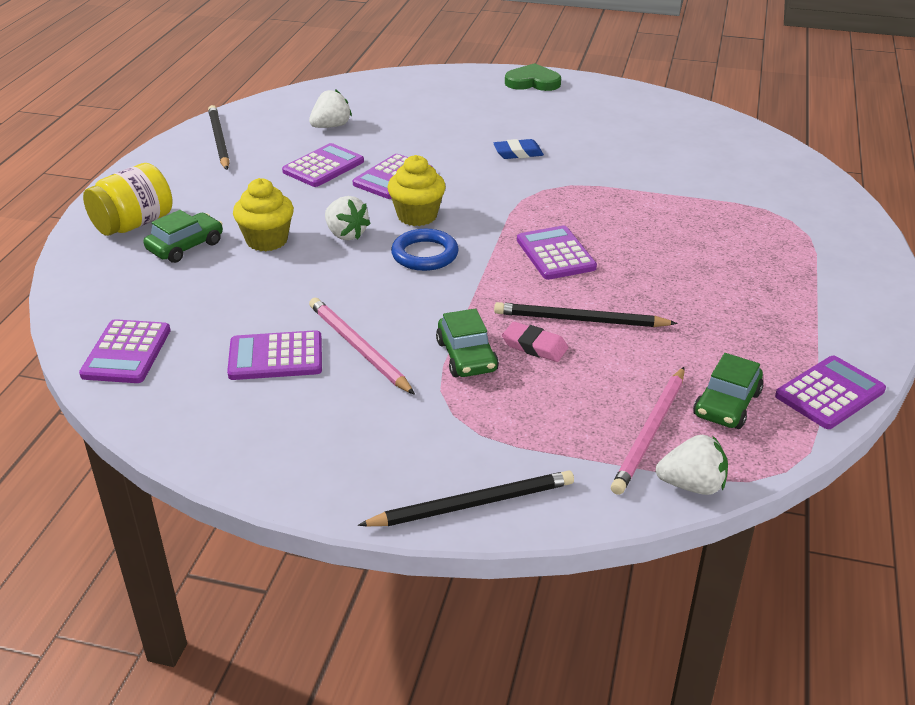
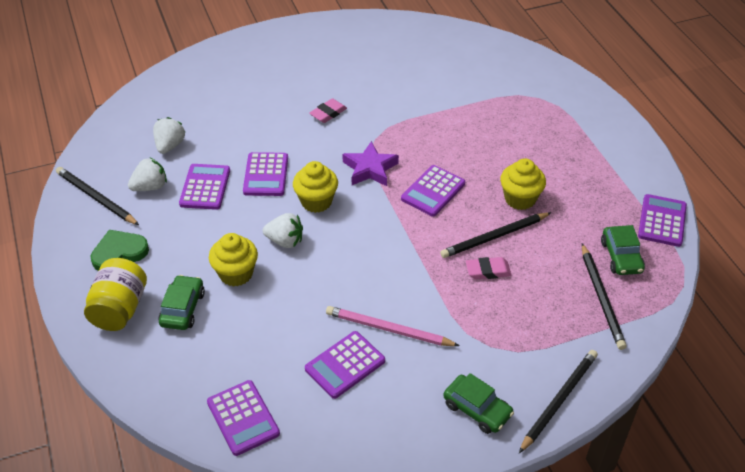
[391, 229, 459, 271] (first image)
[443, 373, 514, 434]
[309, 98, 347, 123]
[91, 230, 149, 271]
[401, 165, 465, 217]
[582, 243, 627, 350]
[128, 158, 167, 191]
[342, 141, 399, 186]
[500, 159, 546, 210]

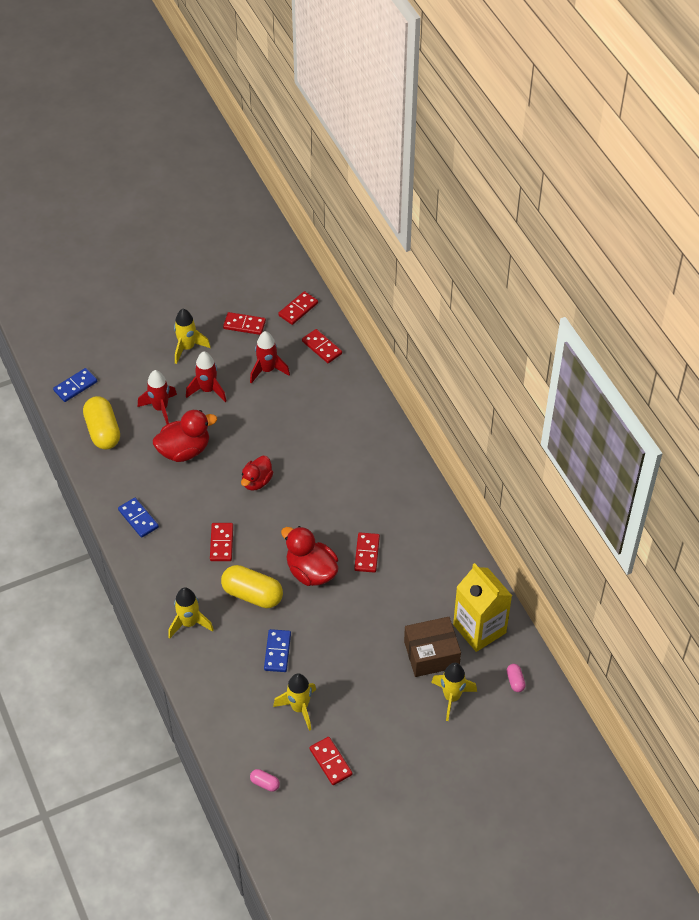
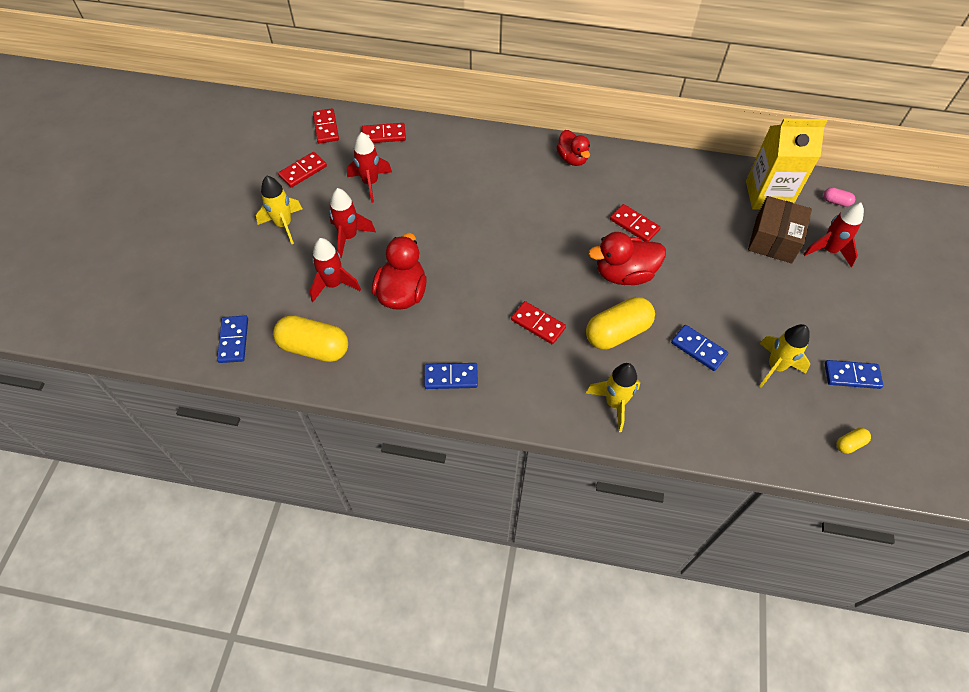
[556, 130, 590, 166]
[836, 428, 871, 454]
[825, 360, 883, 389]
[803, 203, 864, 268]

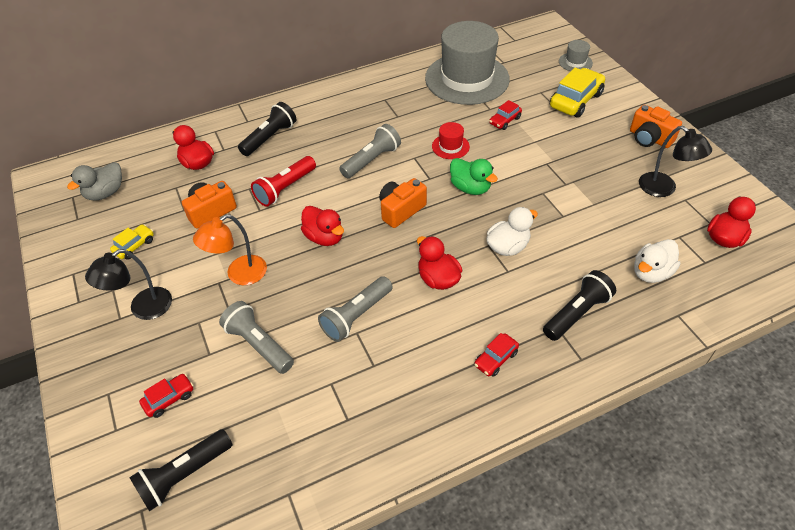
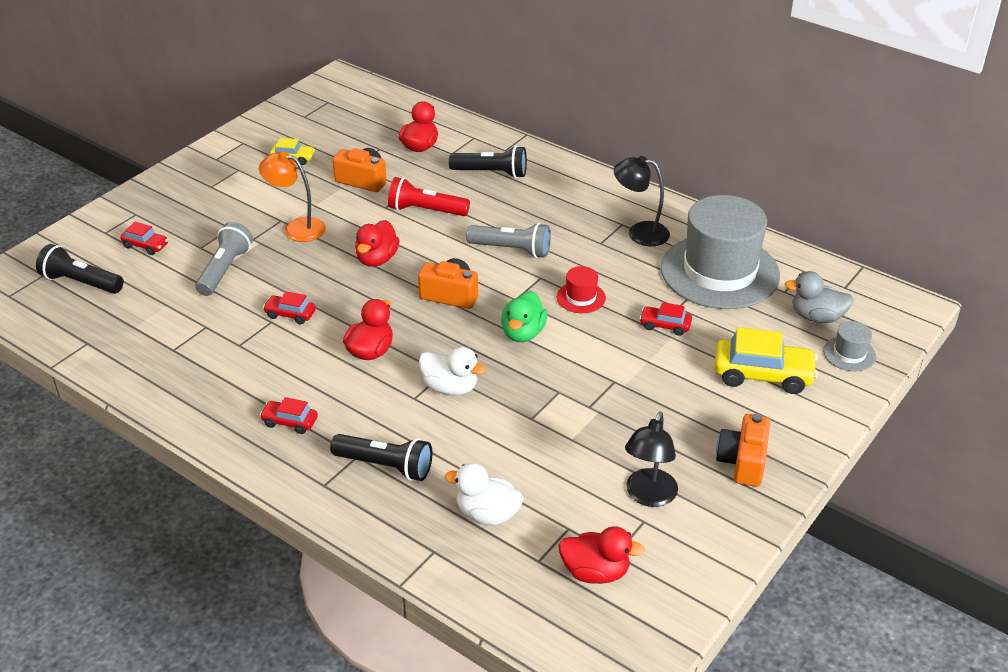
[785, 271, 854, 323]
[614, 156, 670, 246]
[263, 291, 316, 324]

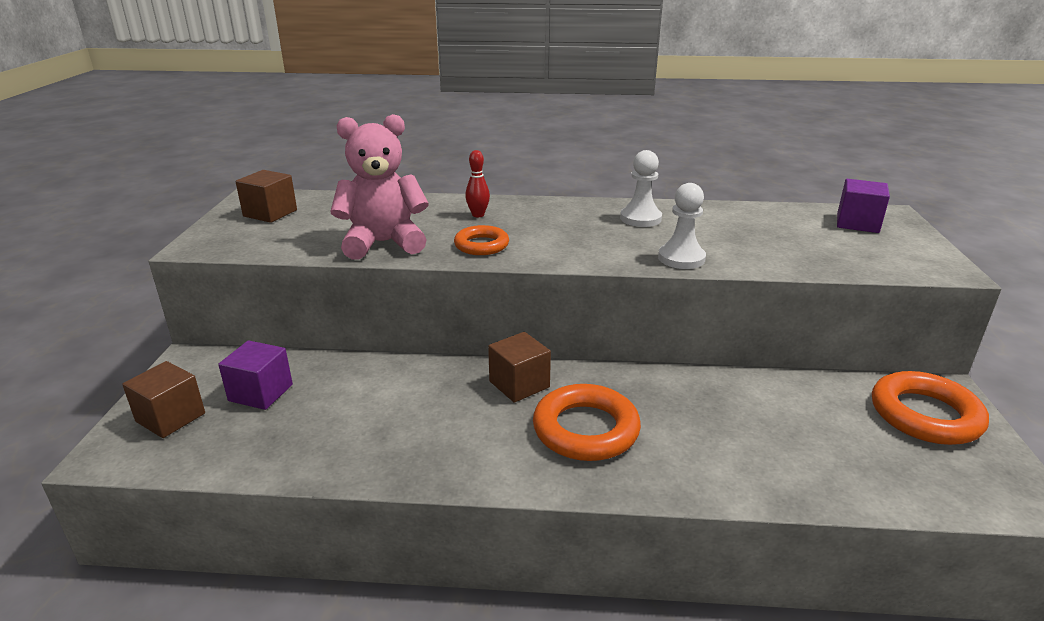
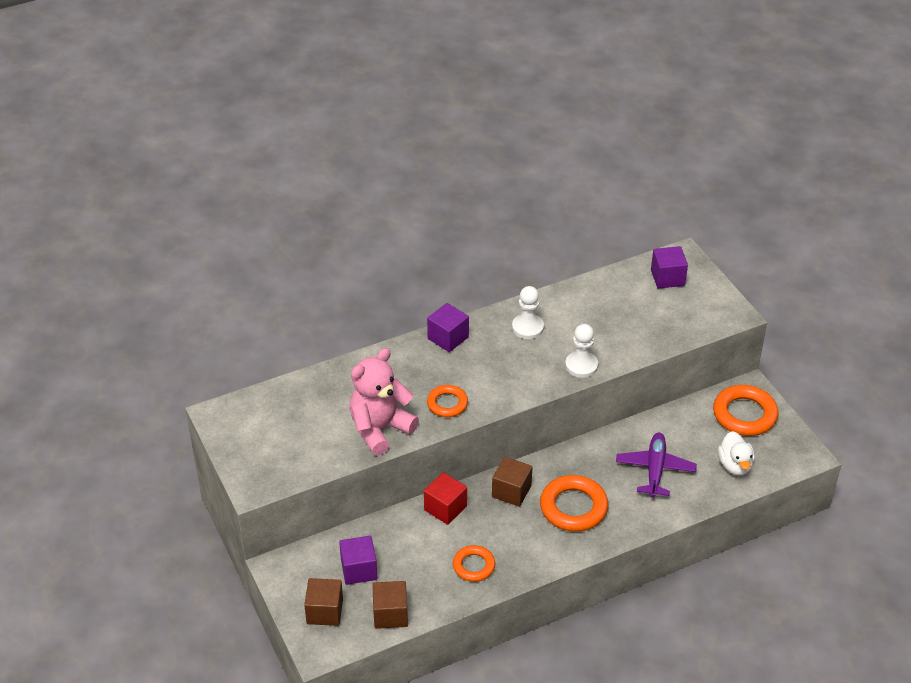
[372, 581, 408, 629]
[465, 150, 490, 217] (first image)
[424, 472, 467, 525]
[427, 303, 469, 352]
[453, 545, 495, 582]
[616, 433, 697, 498]
[718, 431, 755, 475]

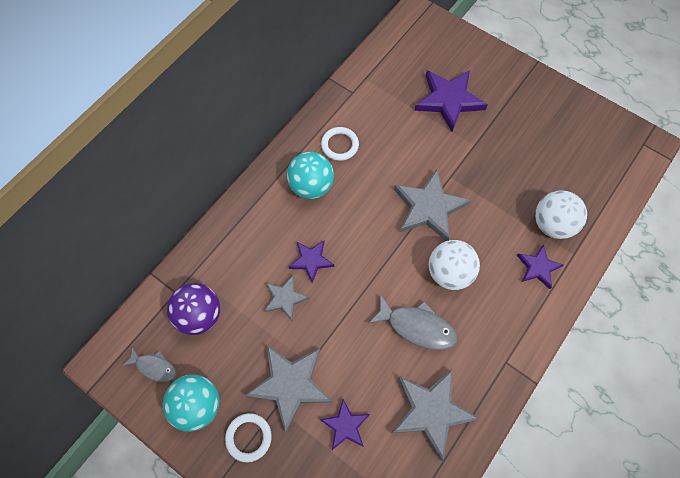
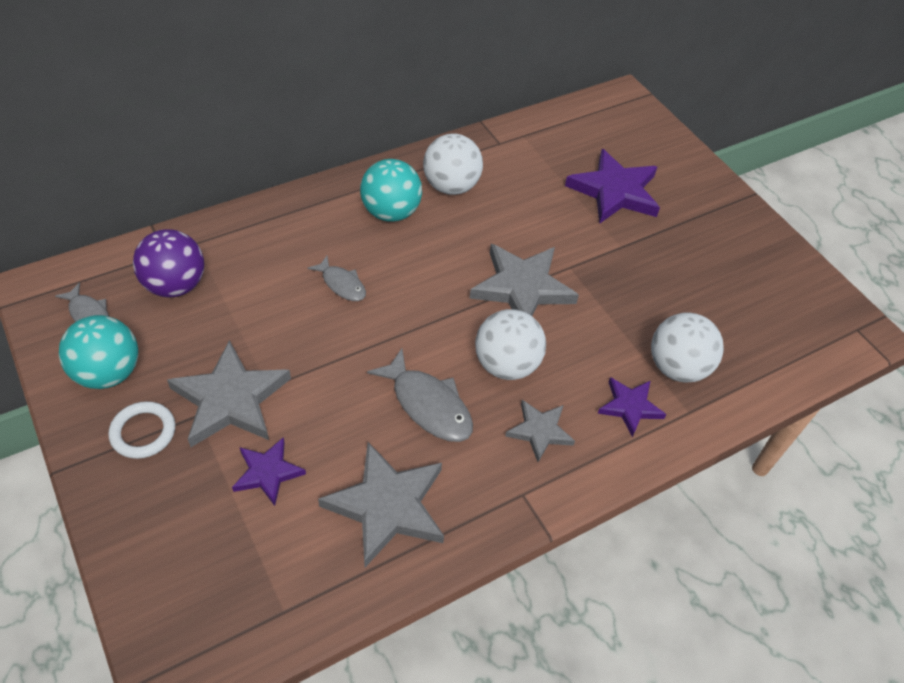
[505, 400, 575, 462]
[308, 256, 366, 301]
[423, 133, 483, 195]

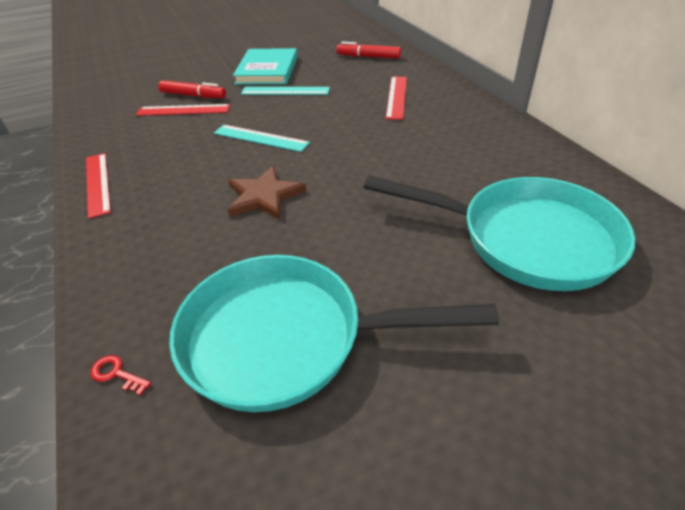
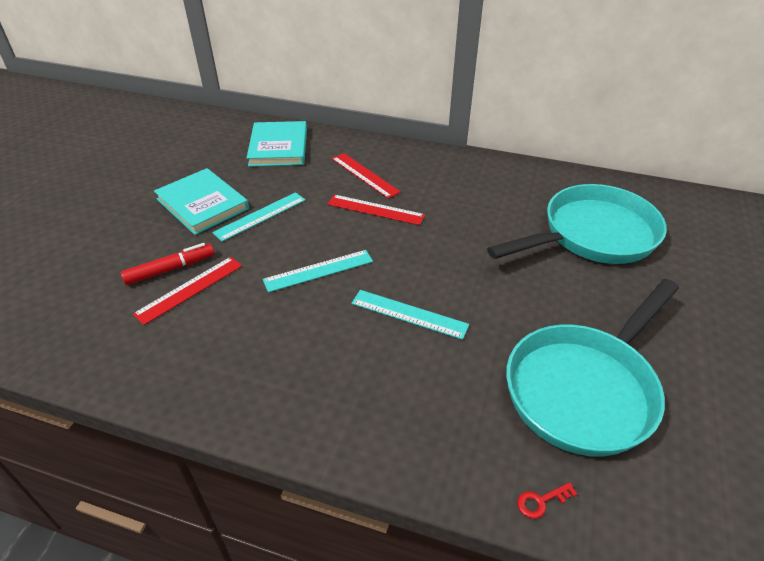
[328, 195, 425, 225]
[351, 290, 469, 340]
[247, 121, 307, 167]

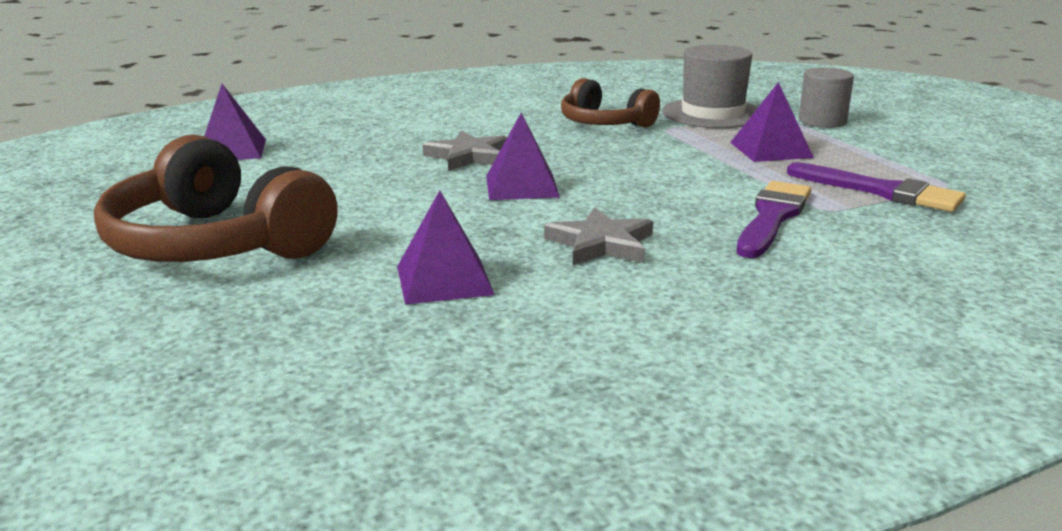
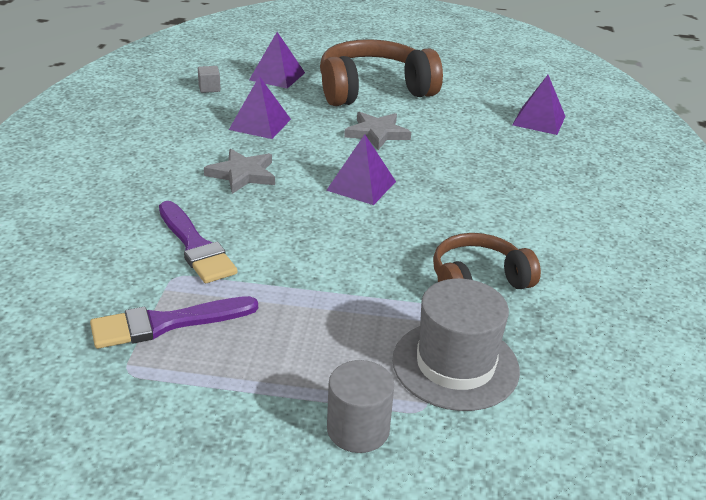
[344, 112, 411, 150]
[249, 32, 305, 89]
[198, 66, 221, 93]

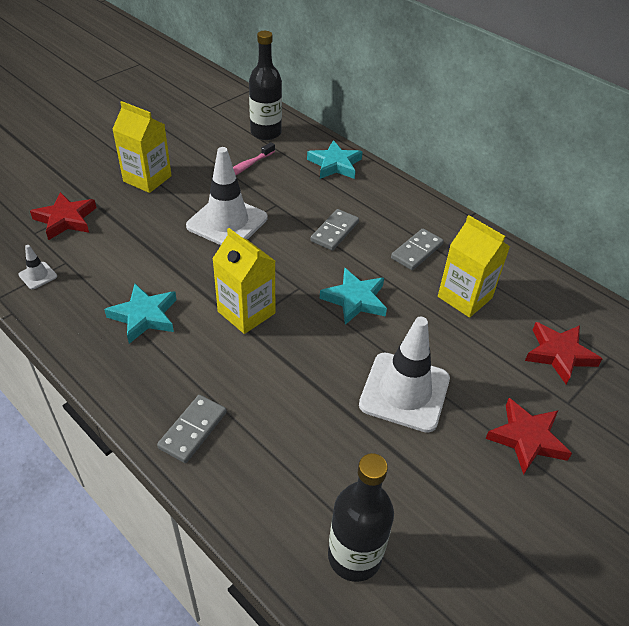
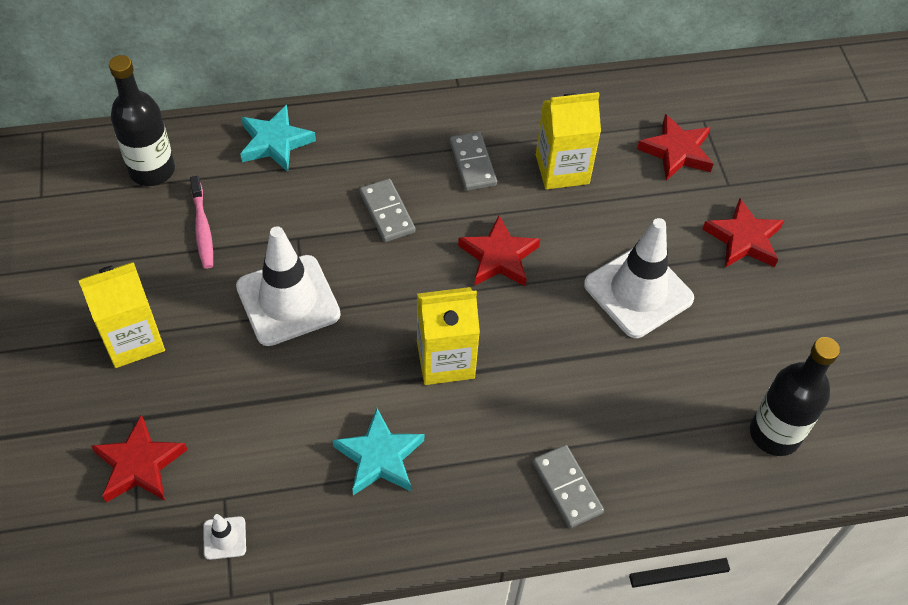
[458, 215, 540, 287]

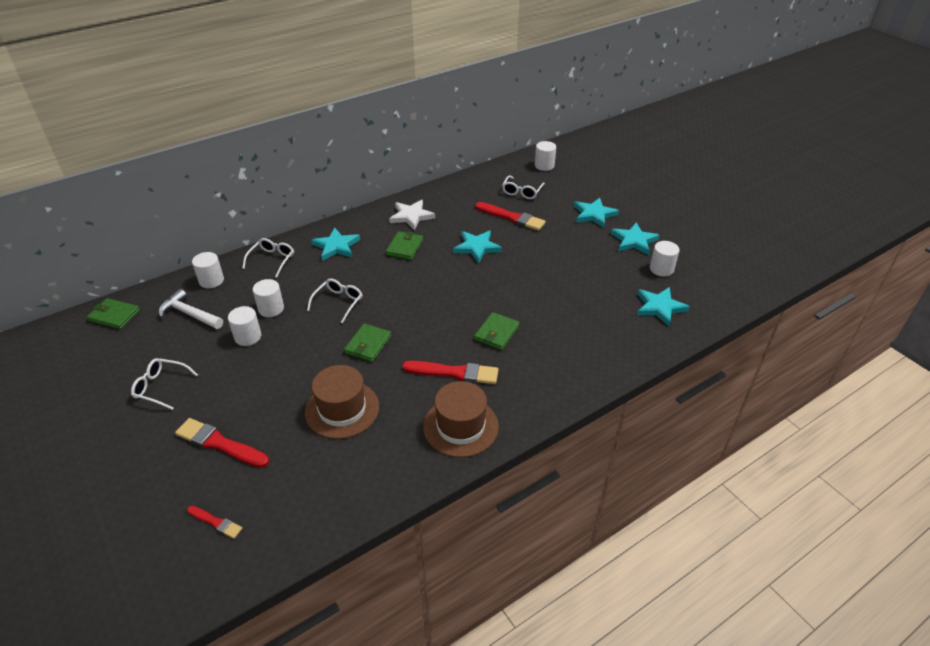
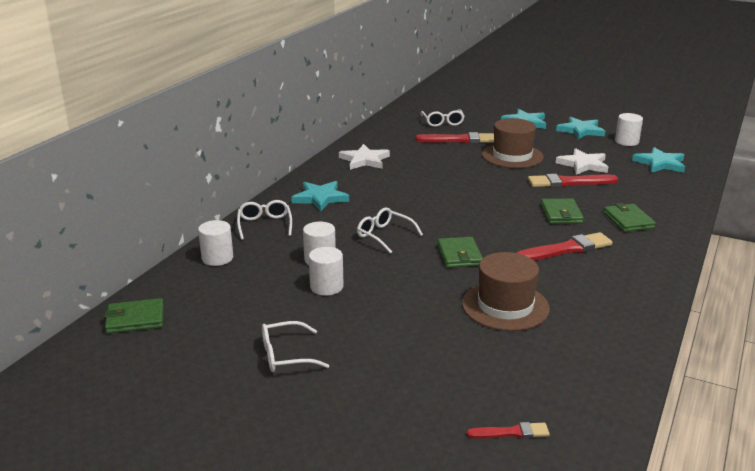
[159, 289, 223, 329] (first image)
[528, 174, 618, 187]
[357, 207, 423, 253]
[603, 203, 656, 232]
[482, 118, 544, 168]
[453, 230, 502, 263] (first image)
[535, 141, 556, 171] (first image)
[556, 148, 608, 175]

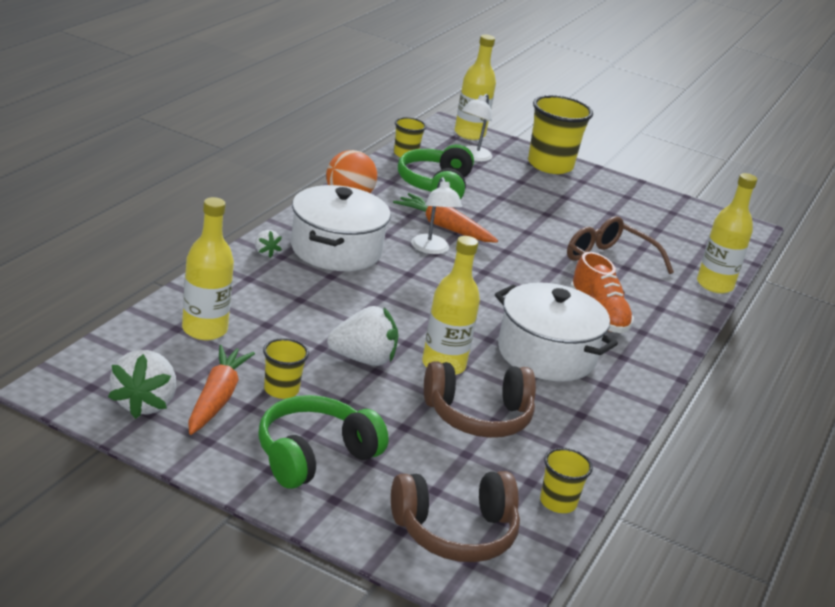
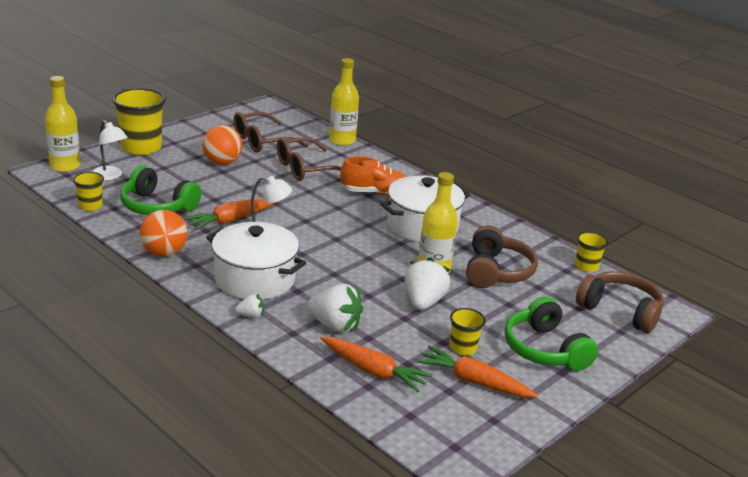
[307, 284, 363, 333]
[320, 337, 433, 392]
[576, 271, 664, 333]
[202, 125, 242, 165]
[234, 112, 308, 152]

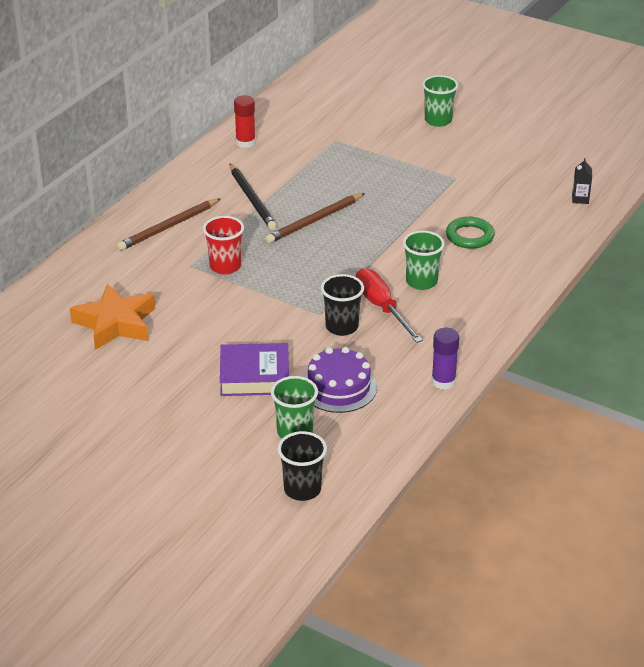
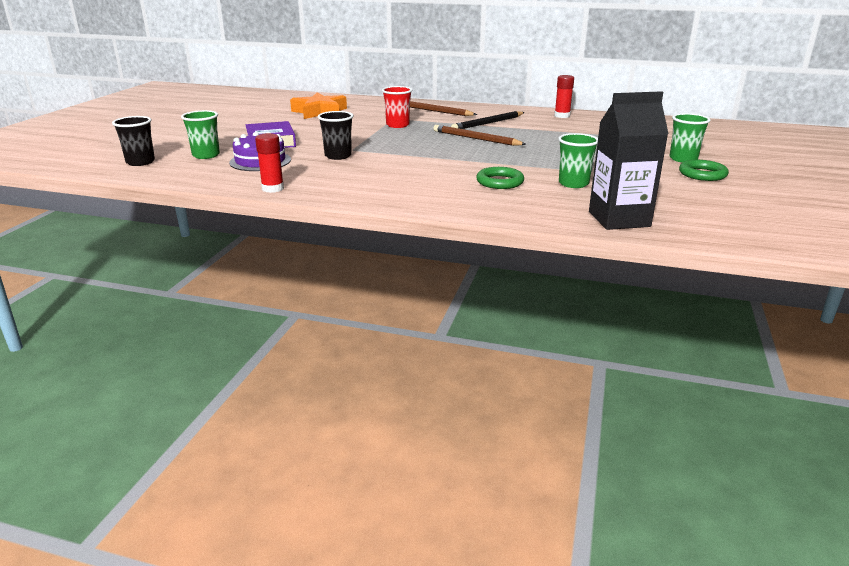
[356, 268, 423, 343] (first image)
[558, 133, 598, 188]
[255, 133, 284, 193]
[589, 91, 669, 230]
[679, 160, 729, 181]

